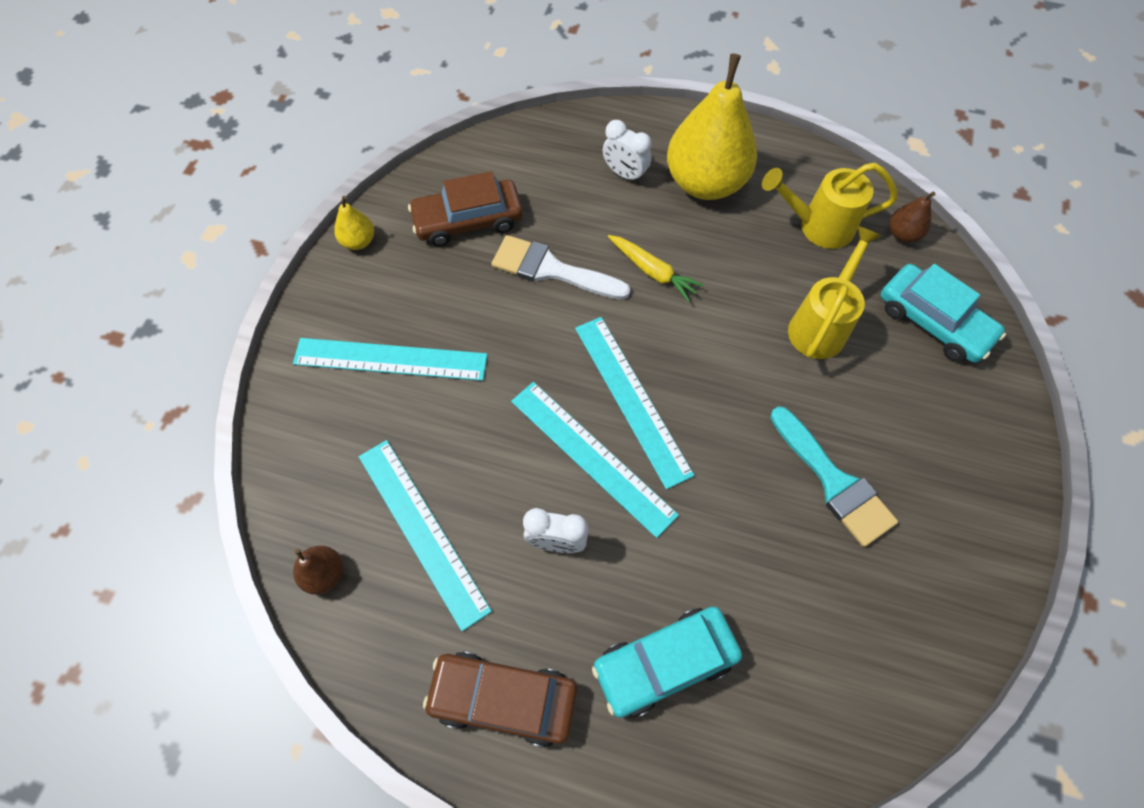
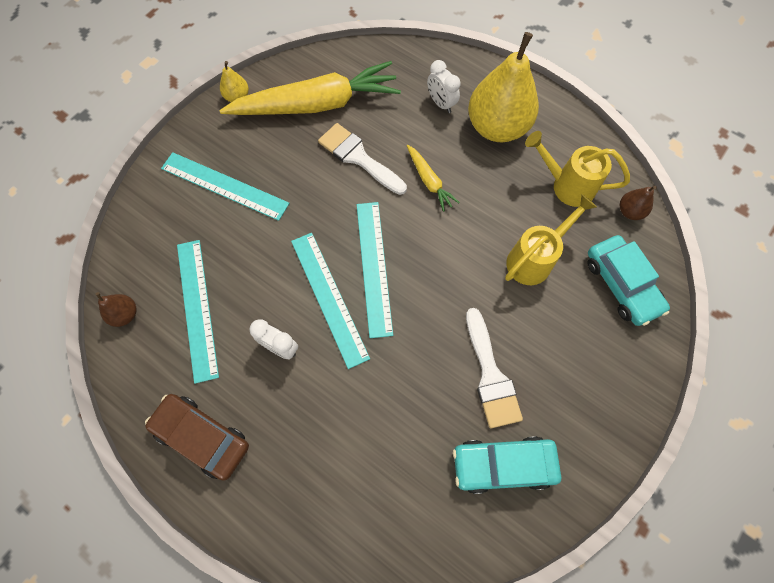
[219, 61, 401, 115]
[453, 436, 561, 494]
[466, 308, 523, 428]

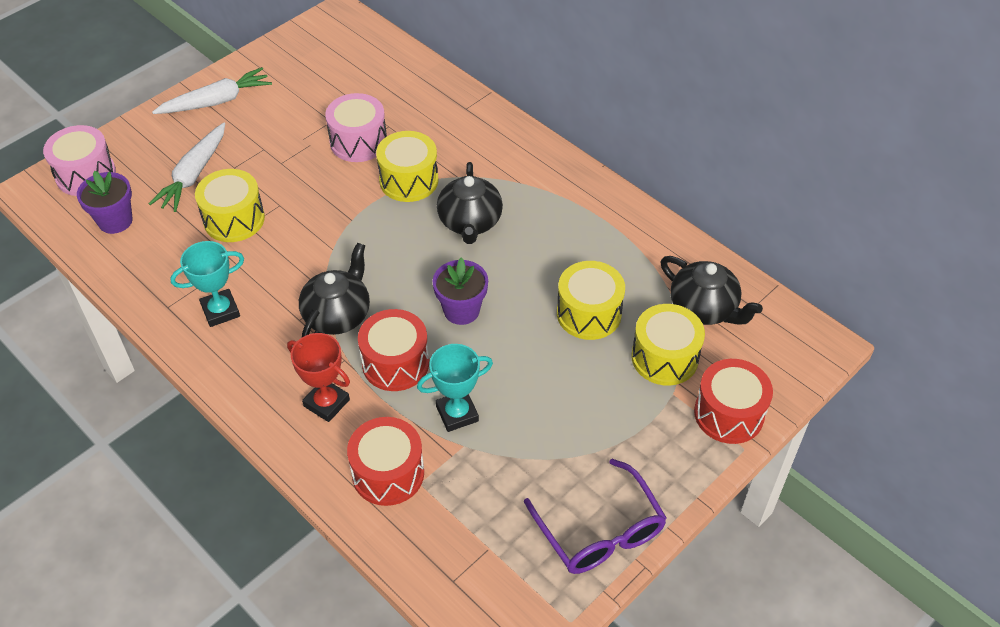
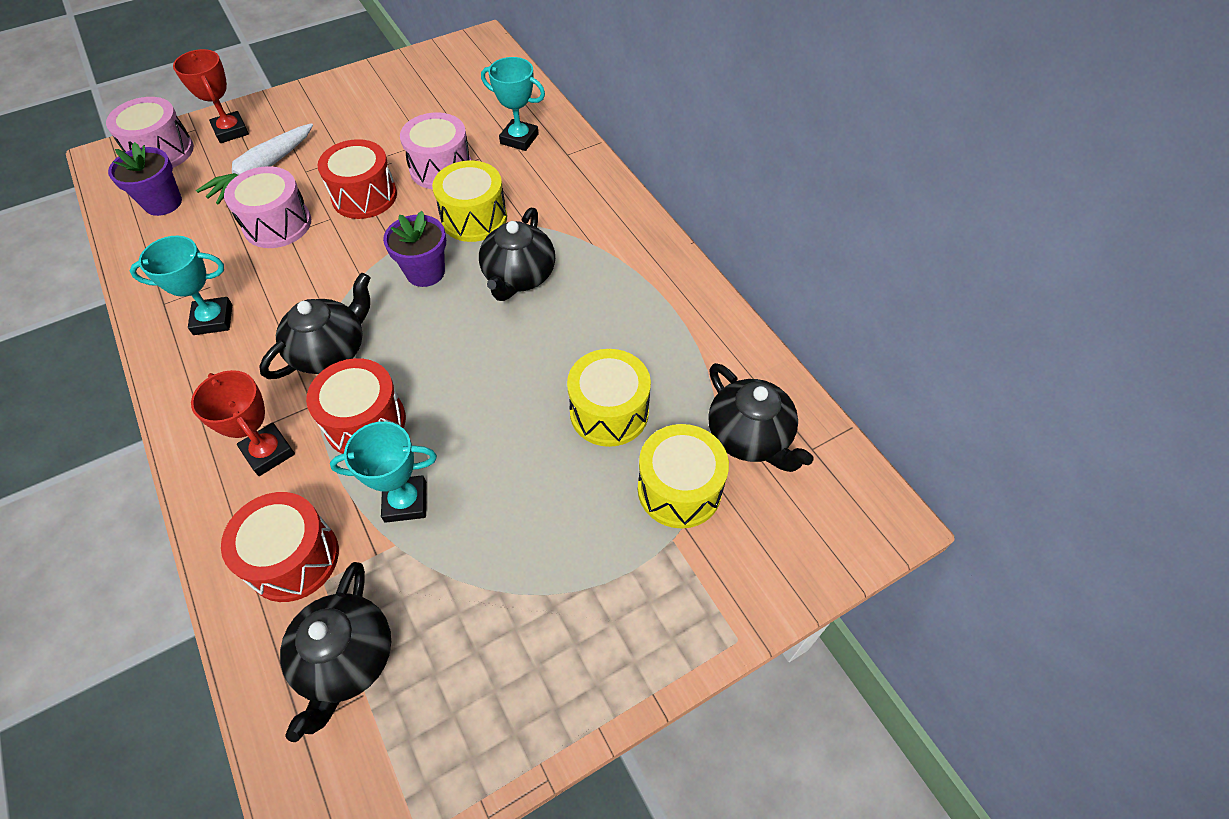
[152, 67, 272, 114] (first image)
[224, 166, 311, 248]
[383, 211, 446, 287]
[524, 459, 667, 574] (first image)
[317, 139, 397, 219]
[173, 49, 249, 143]
[280, 562, 391, 742]
[481, 57, 545, 151]

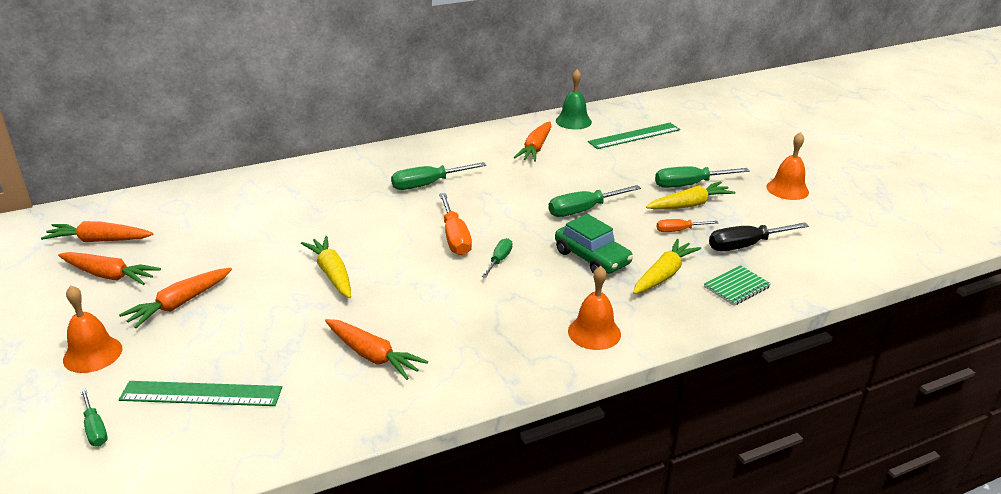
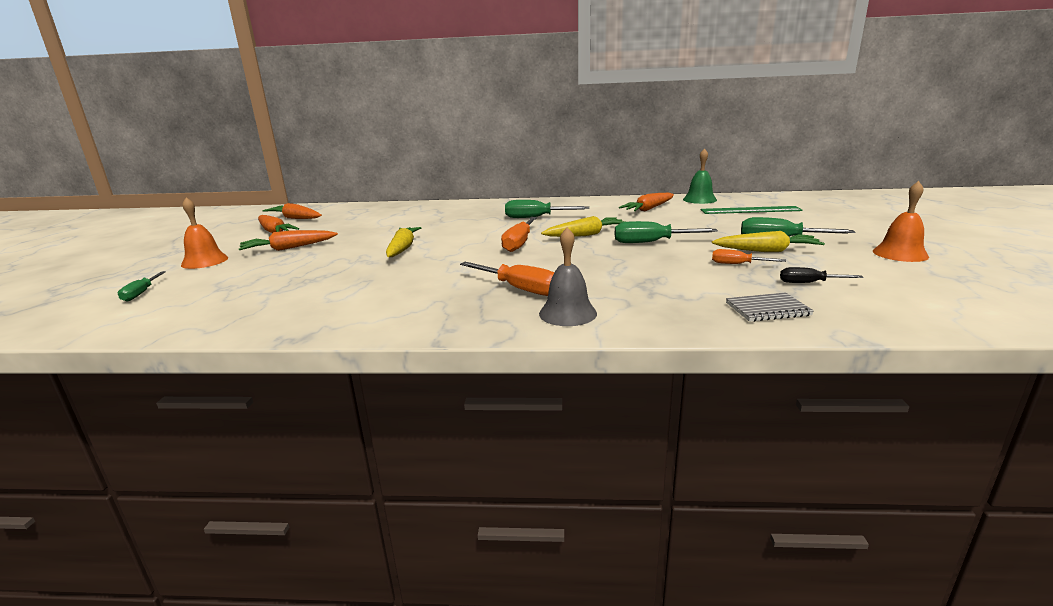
[119, 381, 282, 406] (first image)
[325, 319, 428, 380] (first image)
[482, 238, 513, 278] (first image)
[555, 214, 633, 274] (first image)
[539, 227, 597, 326]
[541, 216, 625, 237]
[726, 292, 814, 322]
[780, 267, 864, 283]
[460, 262, 554, 296]

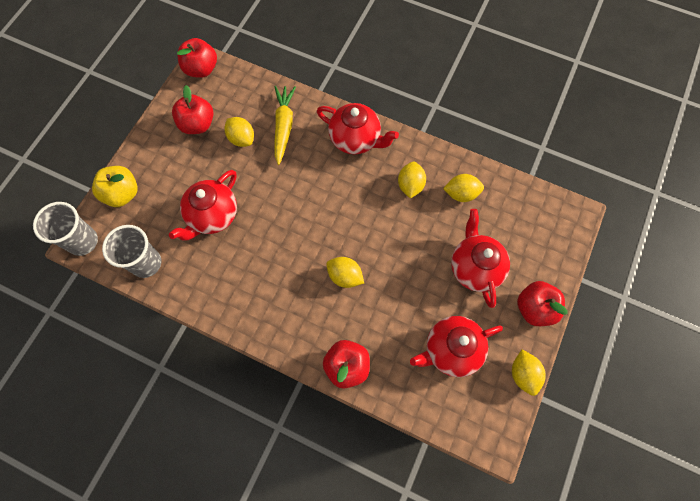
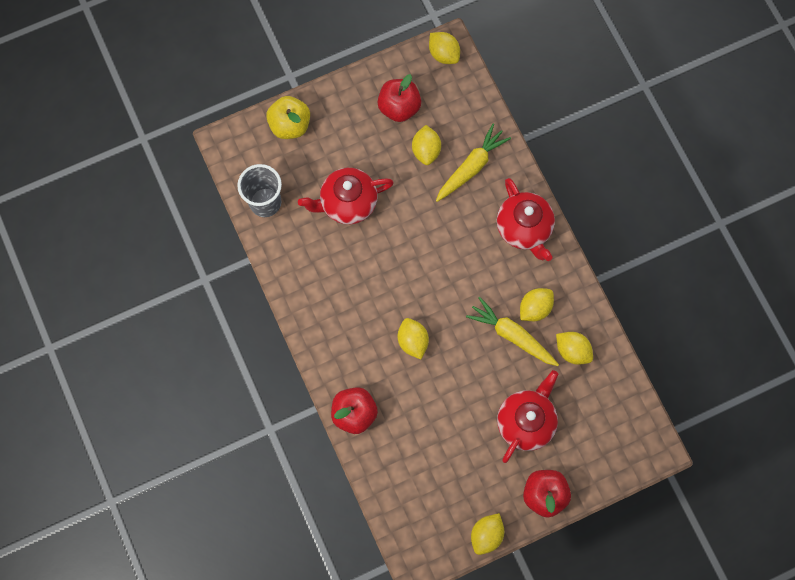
[33, 202, 98, 256] (first image)
[429, 32, 460, 64]
[410, 316, 503, 377] (first image)
[466, 297, 559, 366]

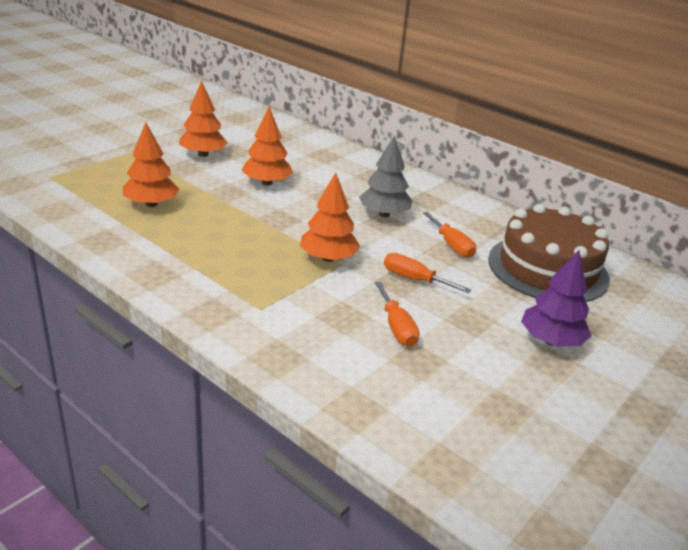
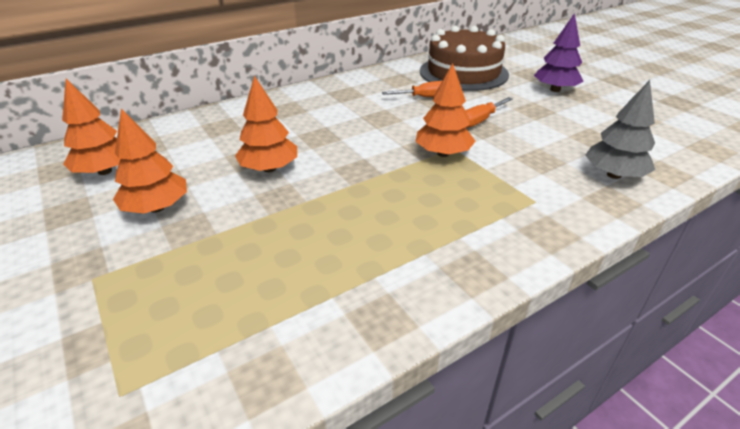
[62, 79, 121, 175]
[585, 80, 655, 179]
[375, 282, 419, 347] (first image)

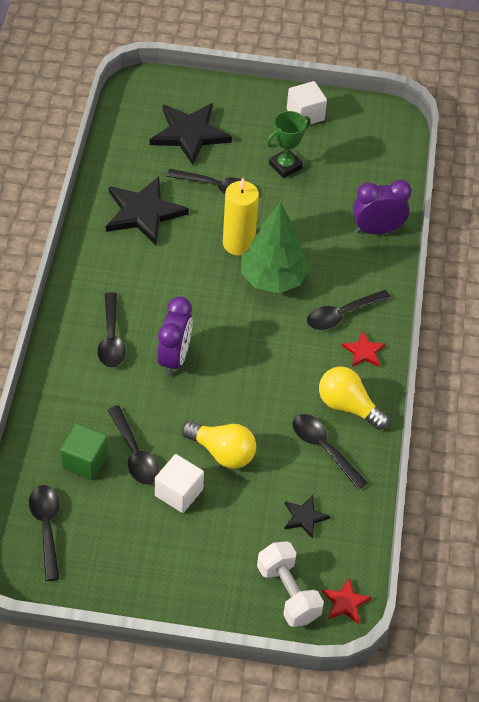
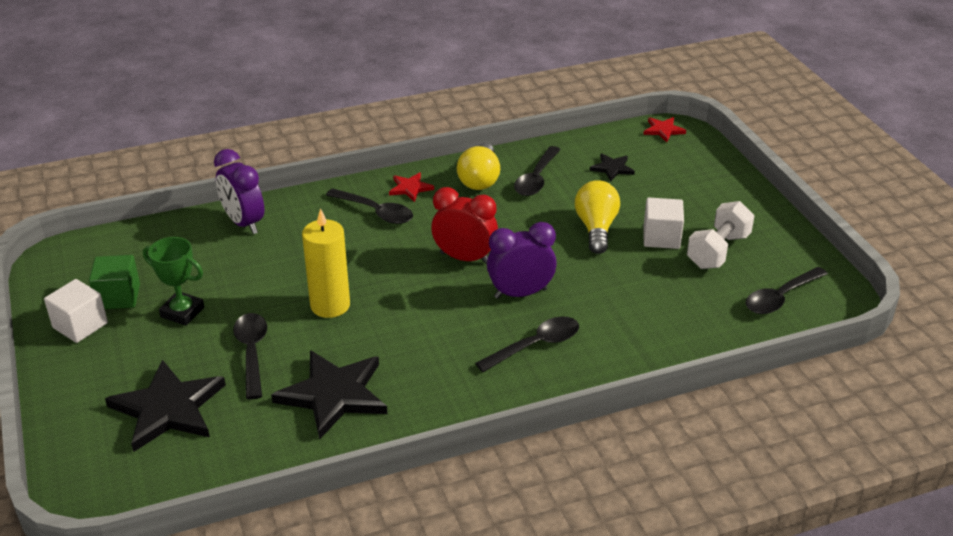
[89, 255, 140, 309]
[108, 405, 159, 485] (first image)
[241, 202, 309, 293] (first image)
[687, 201, 755, 269]
[431, 187, 498, 264]

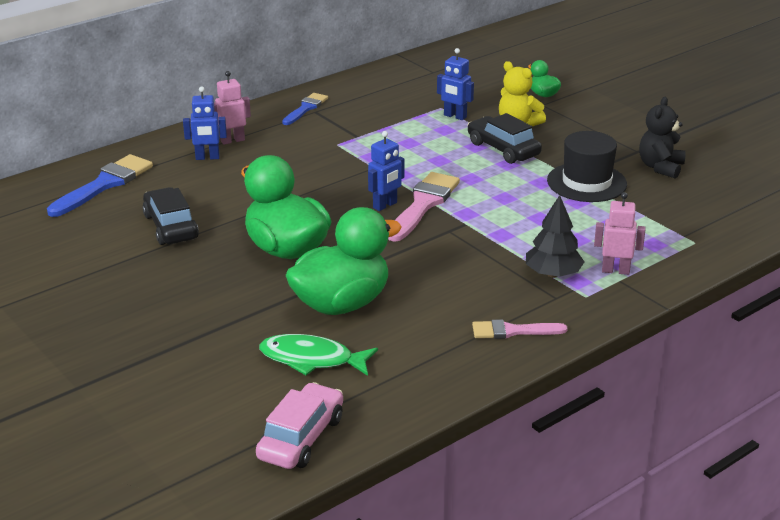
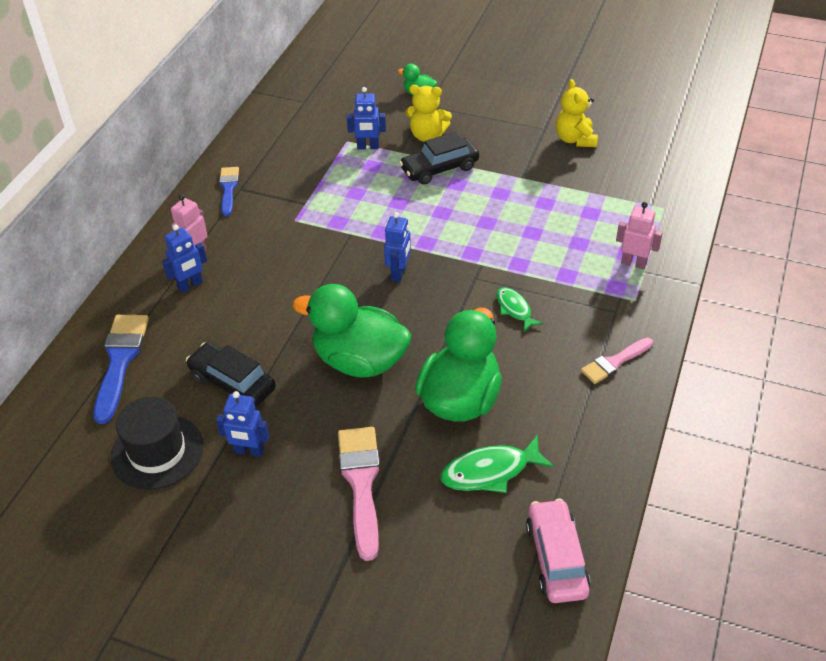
[338, 427, 380, 561]
[399, 132, 479, 185]
[526, 195, 584, 278] (first image)
[111, 397, 203, 490]
[616, 202, 663, 269]
[556, 79, 598, 147]
[216, 391, 270, 457]
[497, 287, 543, 332]

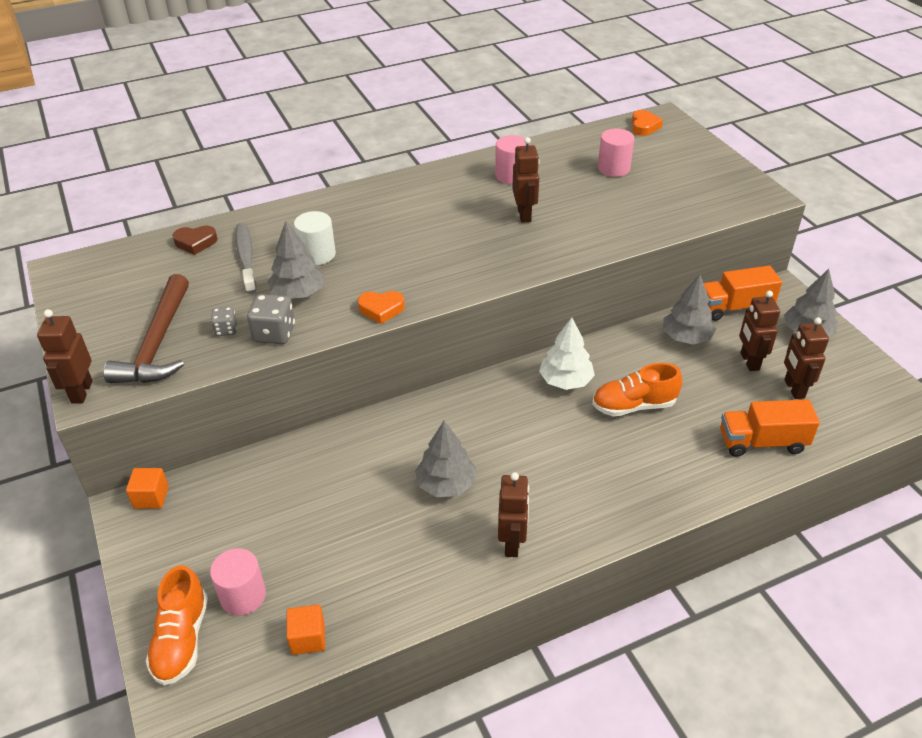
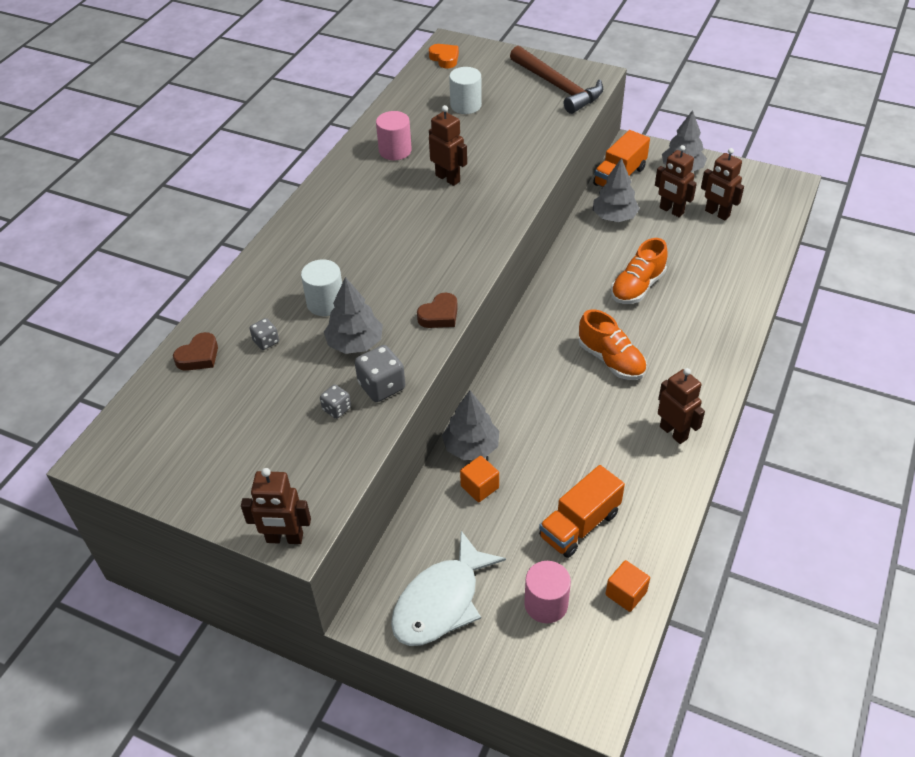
[241, 468, 311, 544]
[510, 46, 603, 114]
[460, 456, 499, 502]
[579, 309, 647, 380]
[249, 318, 279, 350]
[417, 293, 458, 328]
[442, 390, 499, 460]
[539, 318, 595, 390] (first image)
[449, 67, 482, 114]
[539, 465, 625, 558]
[391, 531, 506, 646]

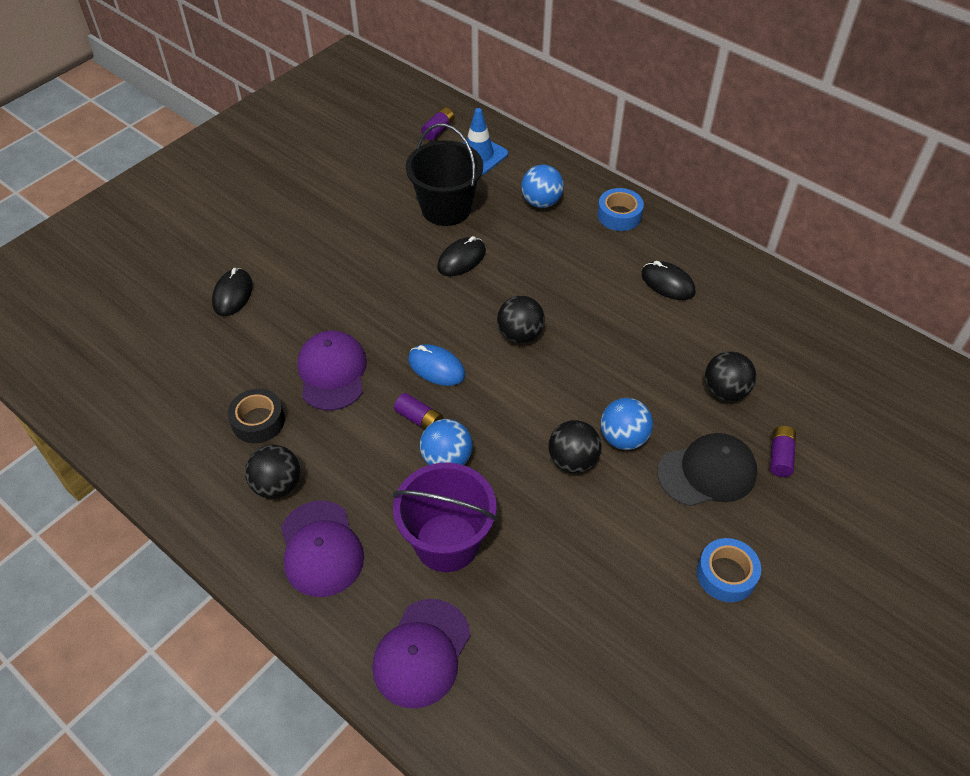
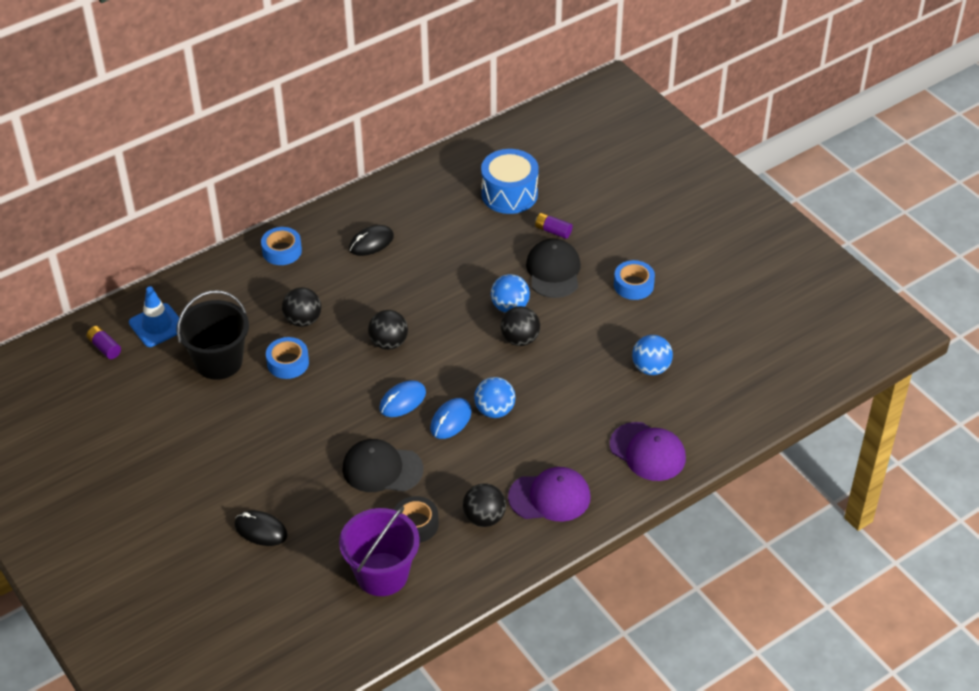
[342, 439, 423, 492]
[339, 506, 420, 596]
[430, 398, 471, 439]
[266, 337, 309, 379]
[632, 335, 673, 375]
[282, 287, 321, 327]
[481, 149, 538, 214]

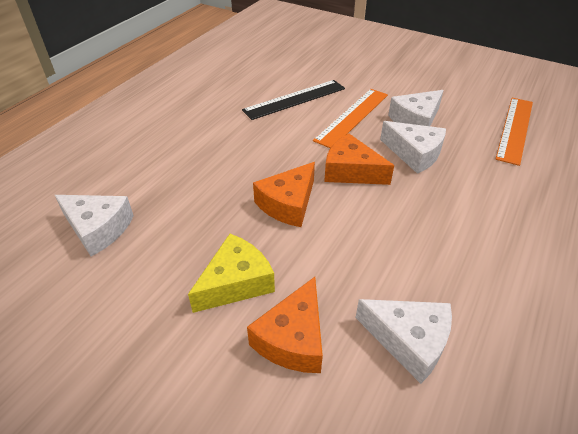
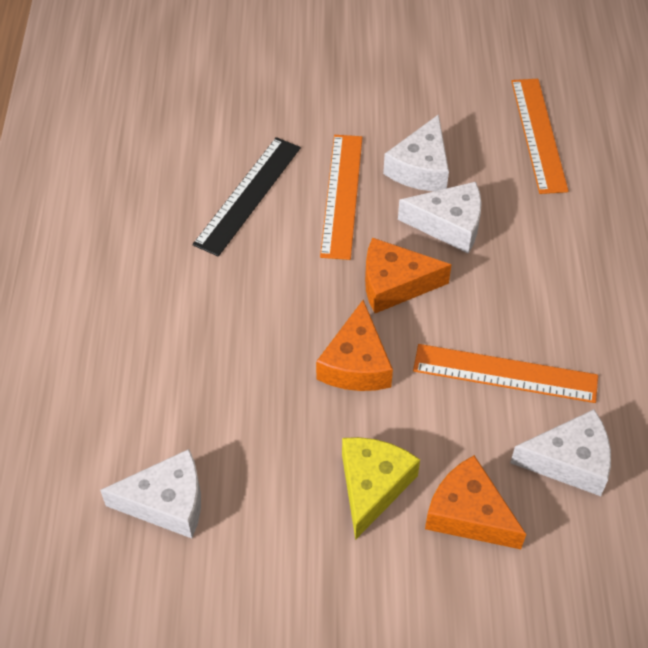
[425, 455, 526, 549]
[413, 344, 598, 403]

